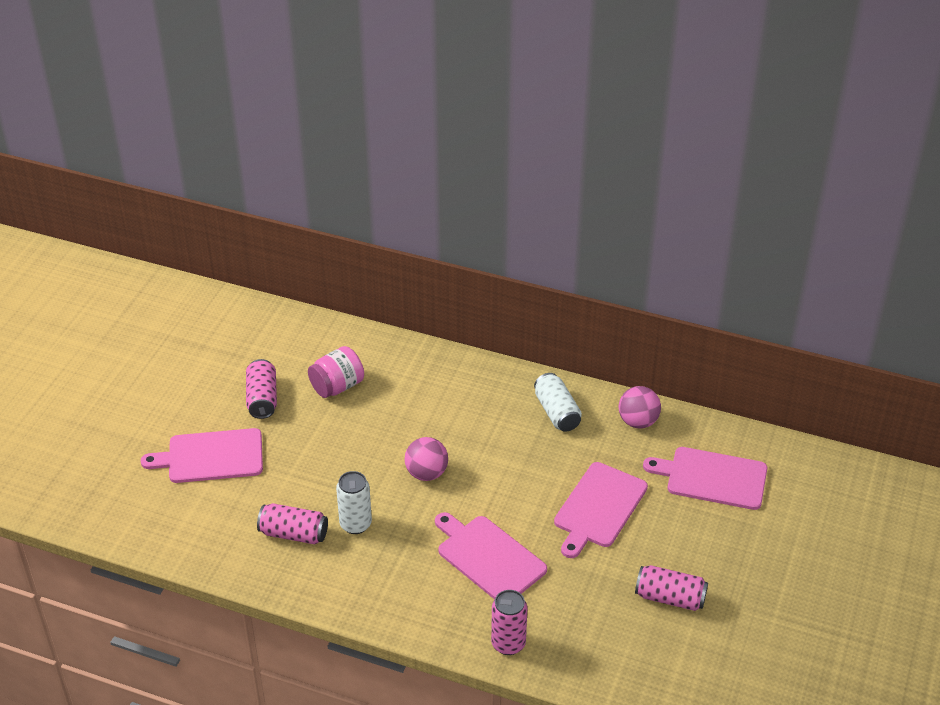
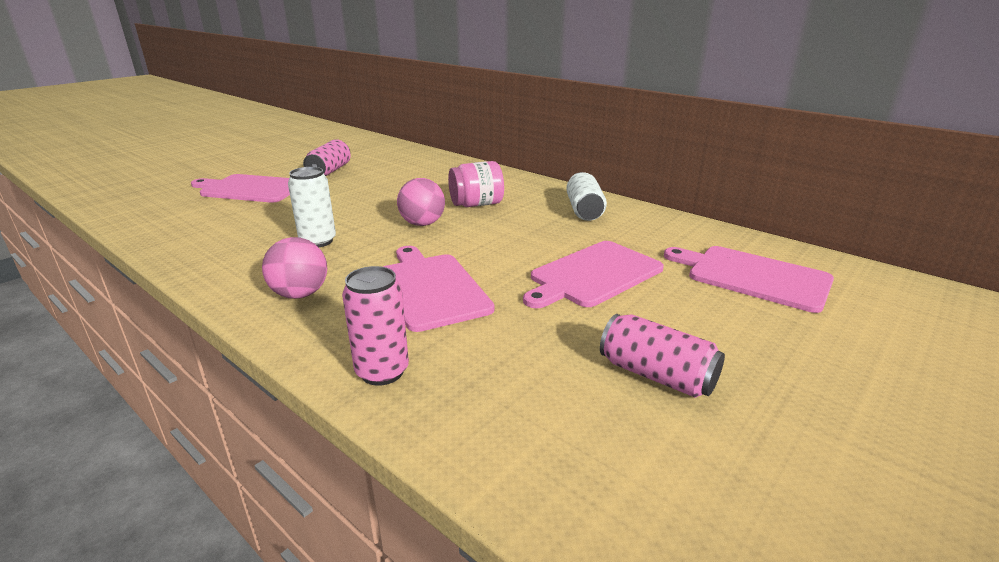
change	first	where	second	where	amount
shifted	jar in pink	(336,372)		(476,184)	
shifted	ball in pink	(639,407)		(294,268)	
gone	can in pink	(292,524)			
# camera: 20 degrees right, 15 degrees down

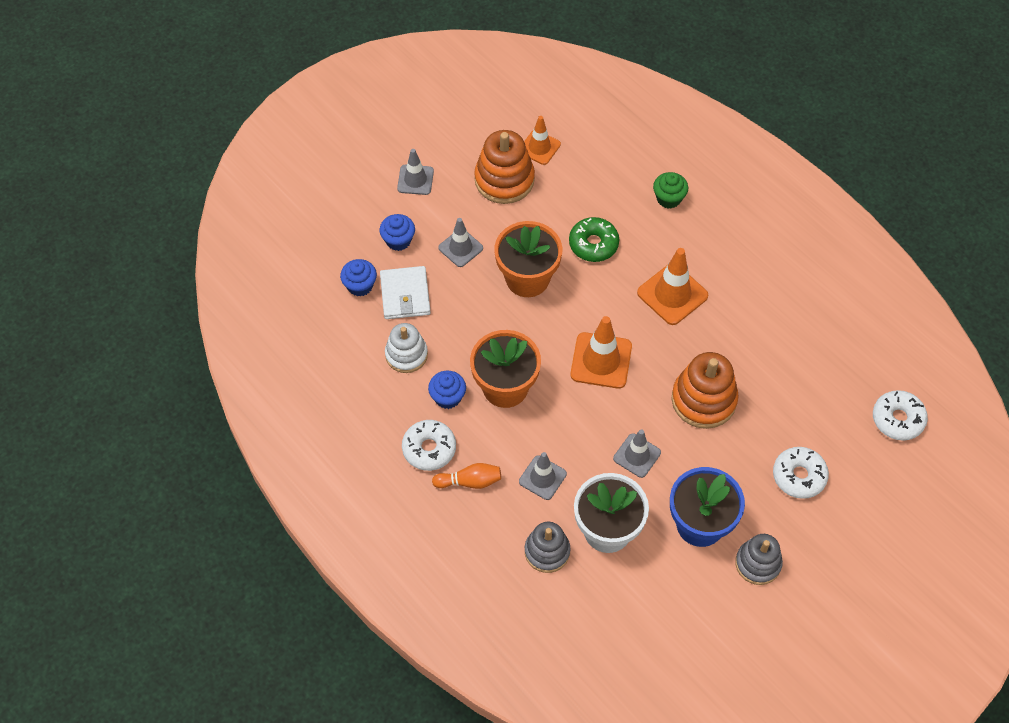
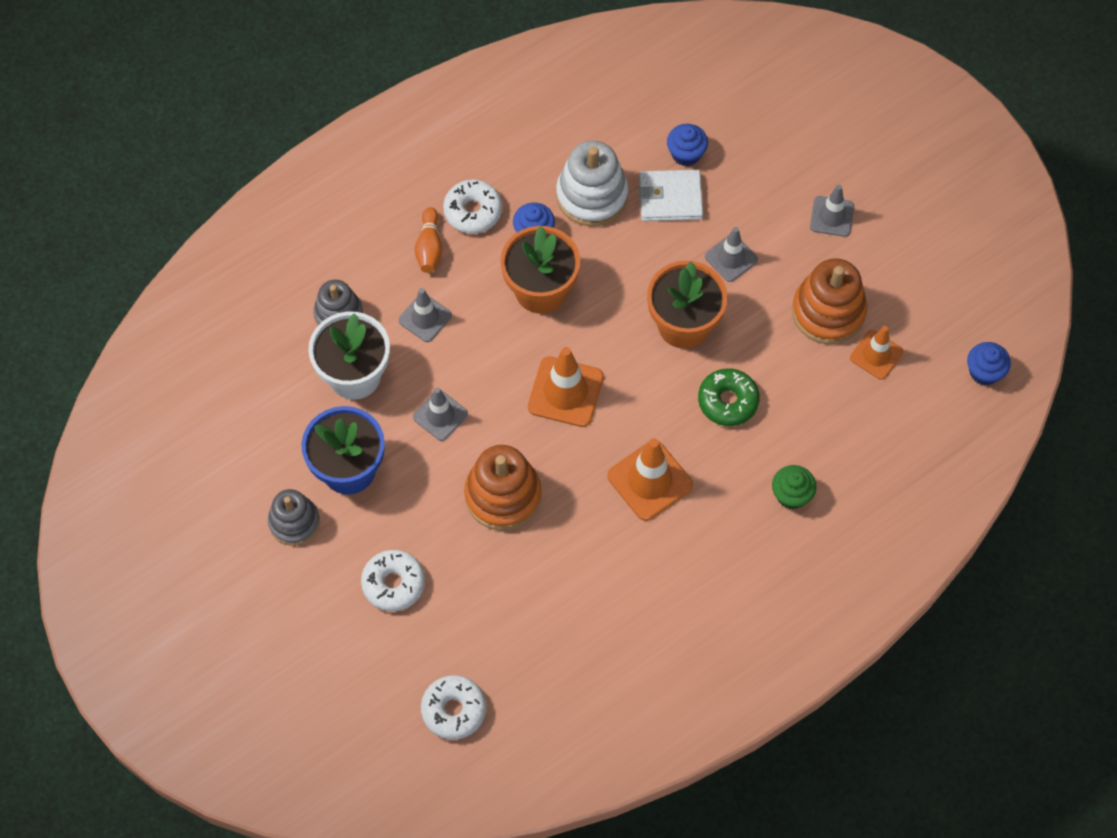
change	first	where	second	where	amount
shifted	cupcake in blue	(397,232)		(989,363)	
scaled	stacking toy in white	(406,348)		(592,183)	x1.51
# camera: 95 degrees right, 5 degrees up

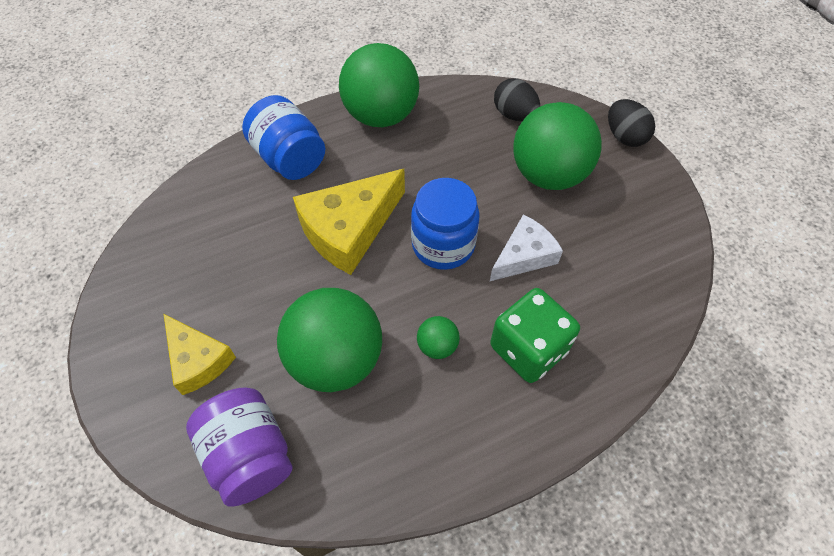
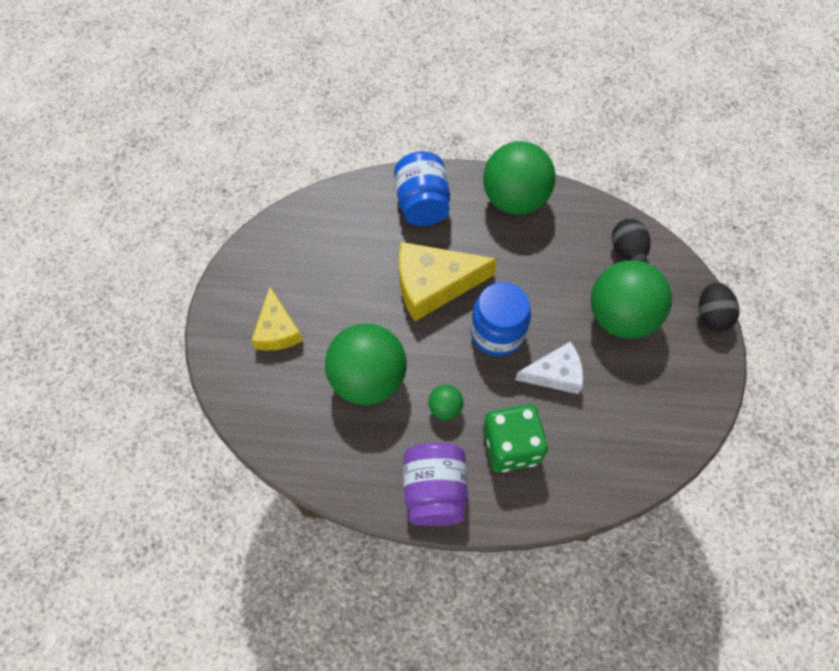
change	first	where	second	where	amount
shifted	jar in purple	(239,447)		(435,484)	
# camera: 30 degrees right, 5 degrees up

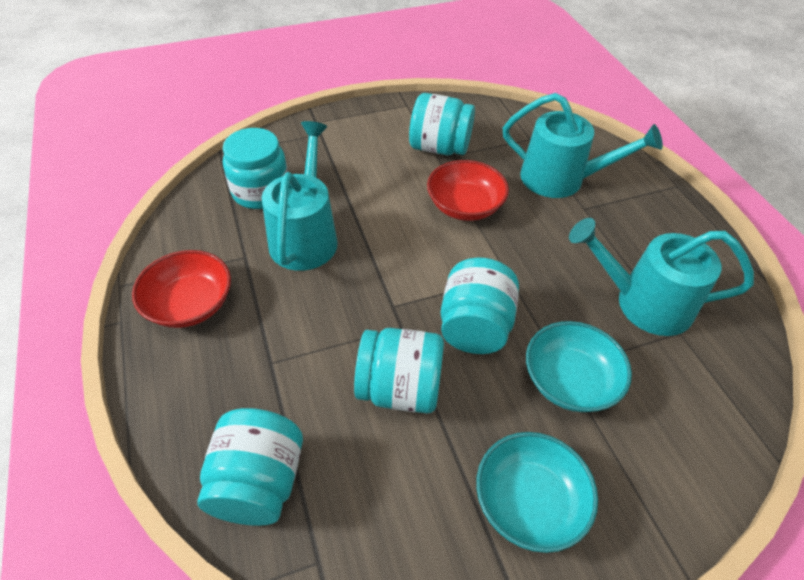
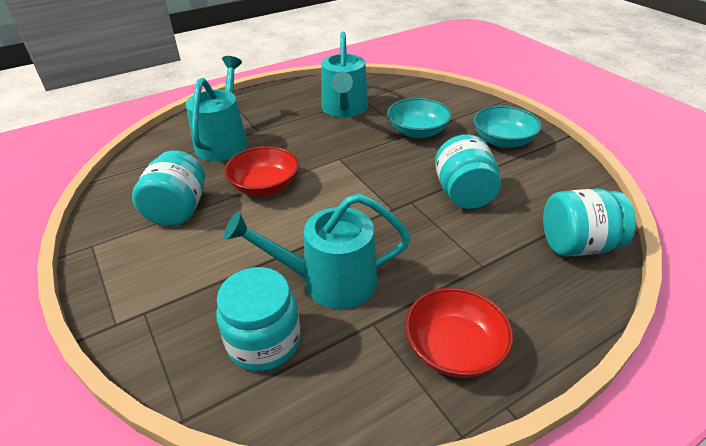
change	first	where	second	where	amount
gone	jar in turquoise	(480,306)			
# camera: 100 degrees left, 10 degrees down

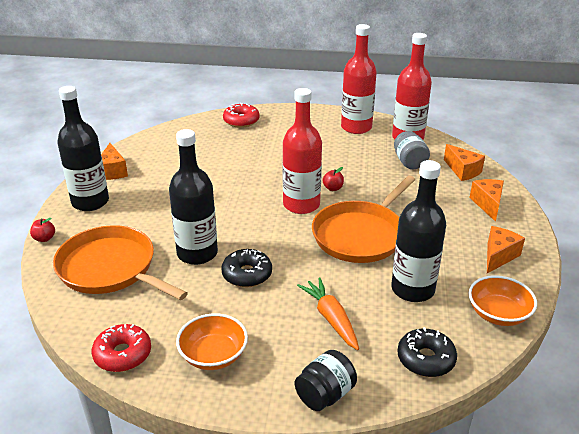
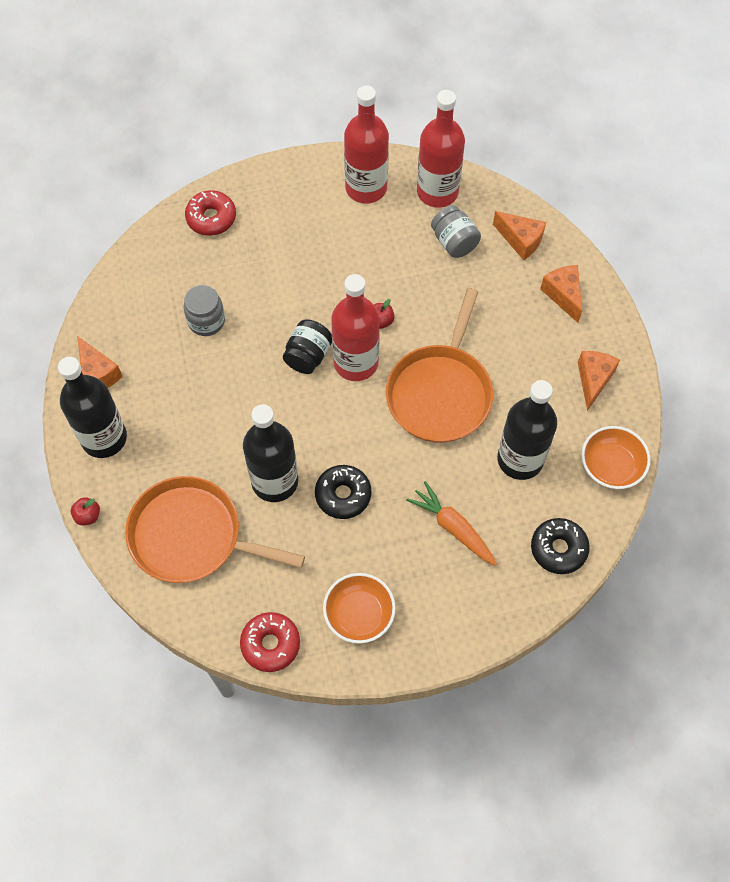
change	first	where	second	where	amount
shifted	jar in black	(326,380)		(307,346)	
new			jar in grey	(204,310)	
# camera: 20 degrees left, 30 degrees up

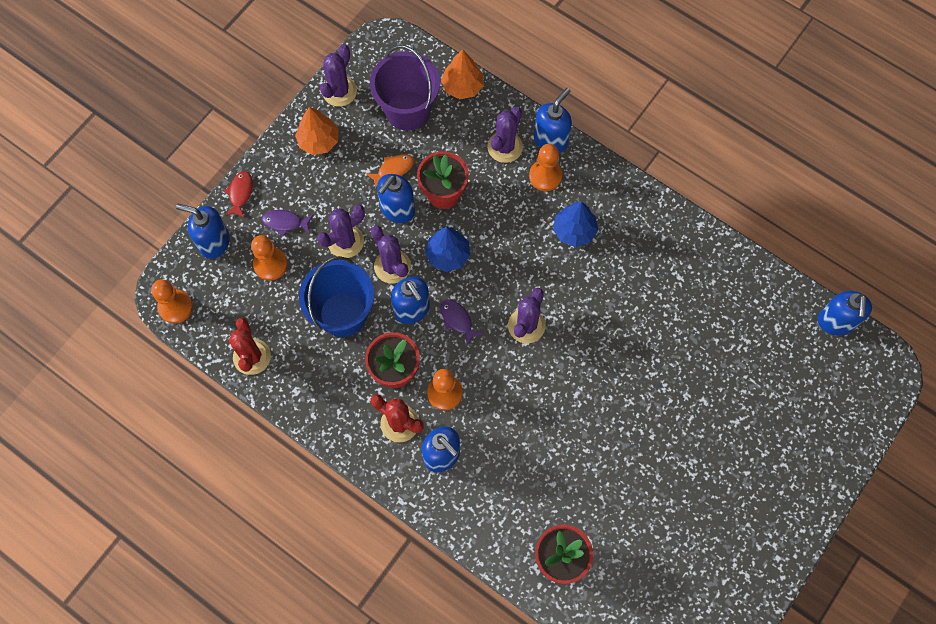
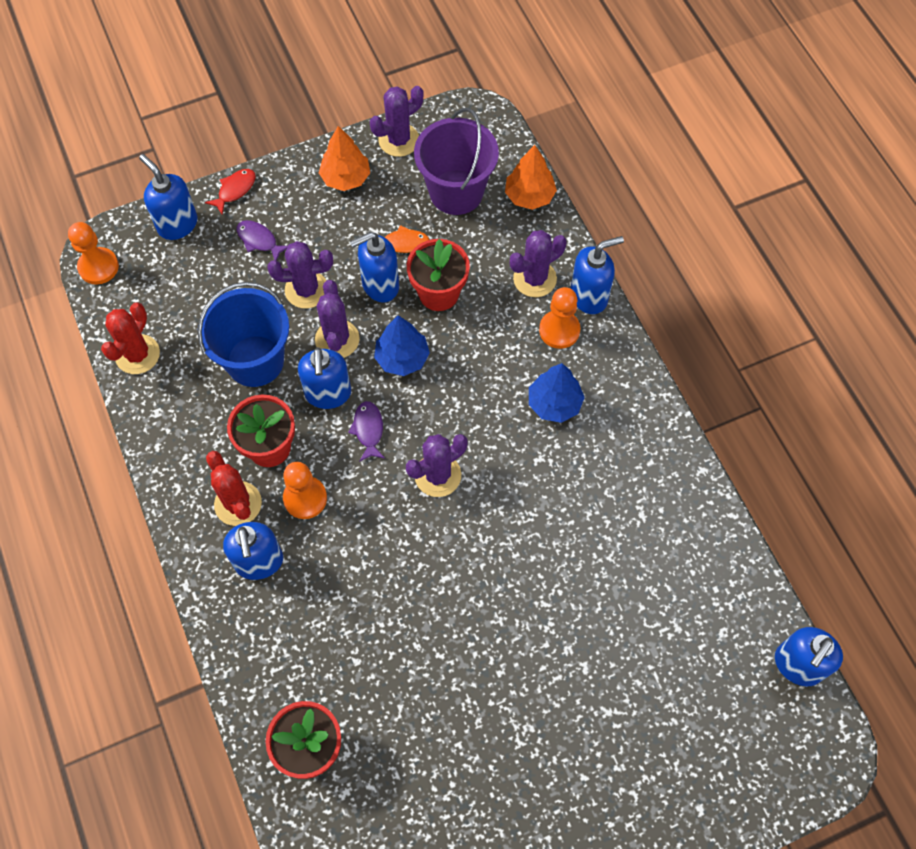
change	first	where	second	where	amount
gone	pawn in orange	(269,258)			
# camera: 30 degrees right, 5 degrees down

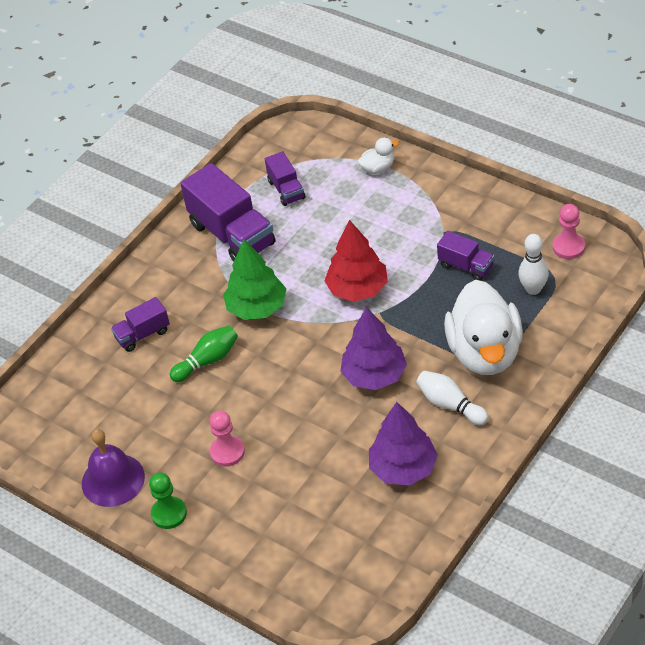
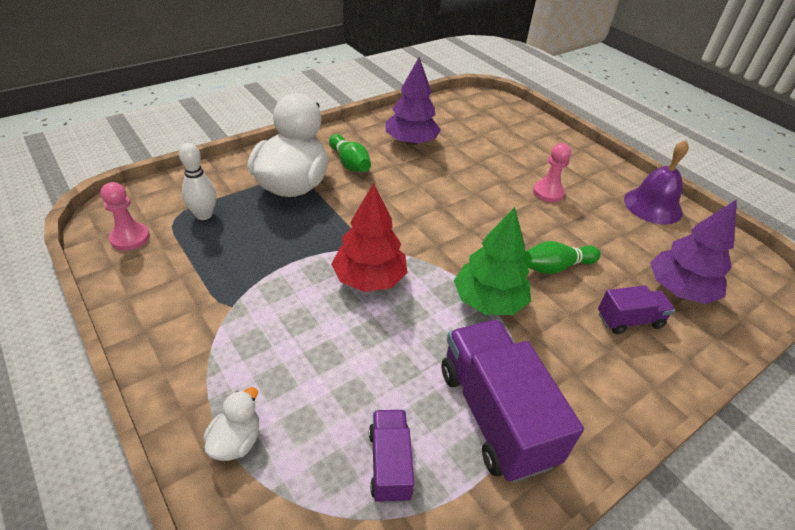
change	first	where	second	where	amount
rotated	duck in white	(378,156)		(231,424)	120 degrees clockwise
gone	truck in purple	(465,256)			
shifted	tree in purple	(373,348)		(693,251)	
repainted	bowling pin in white	(452,398)	bowling pin in green	(350,153)	
gone	pawn in green	(168,501)			
# camera: 170 degrees left, 5 degrees down

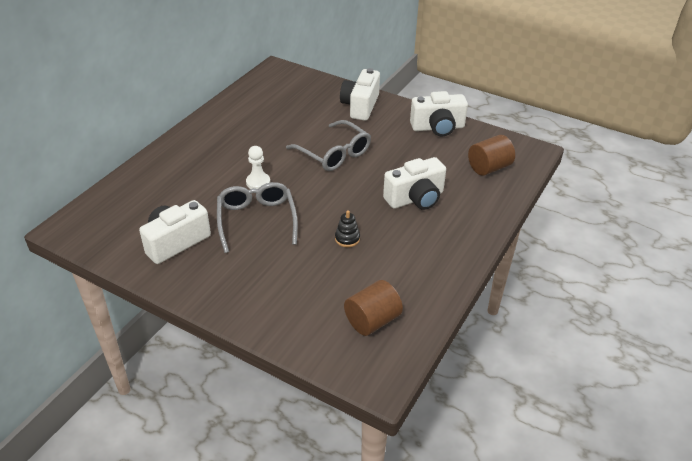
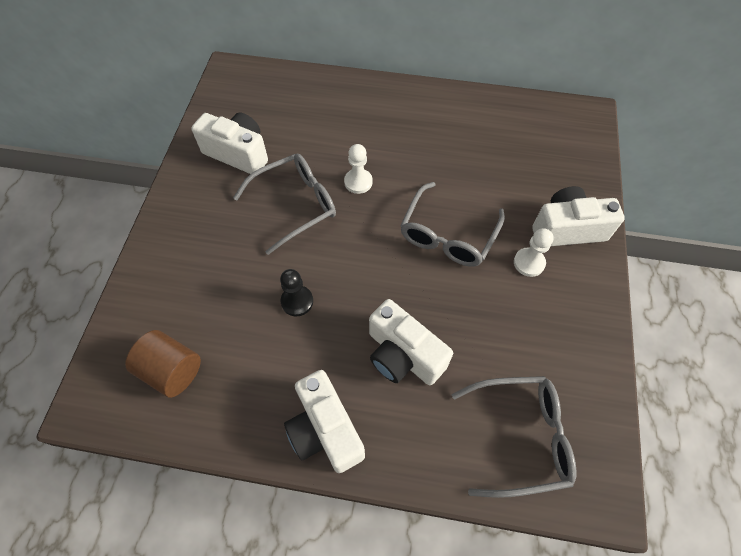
change	first	where	second	where	amount
shifted	camera in white	(439,113)		(324,421)	
swapped	cylinder in brown	(491,155)	glasses in grey	(514,437)	
swapped	stacking toy in black	(347,228)	pawn in black	(296,292)	
new			pawn in white	(534,252)	
# camera: 70 degrees right, 20 degrees up

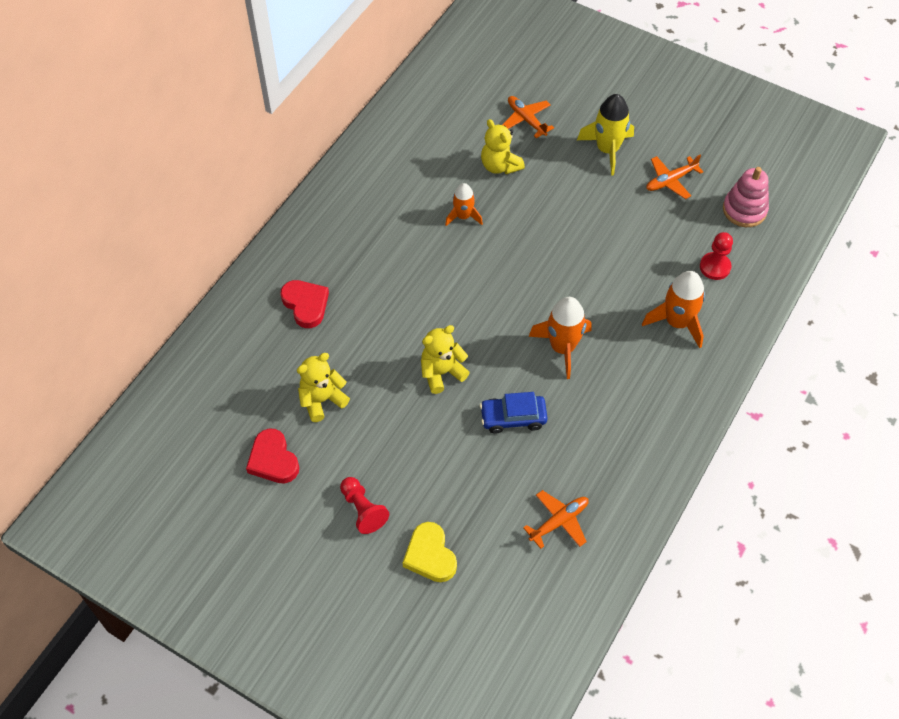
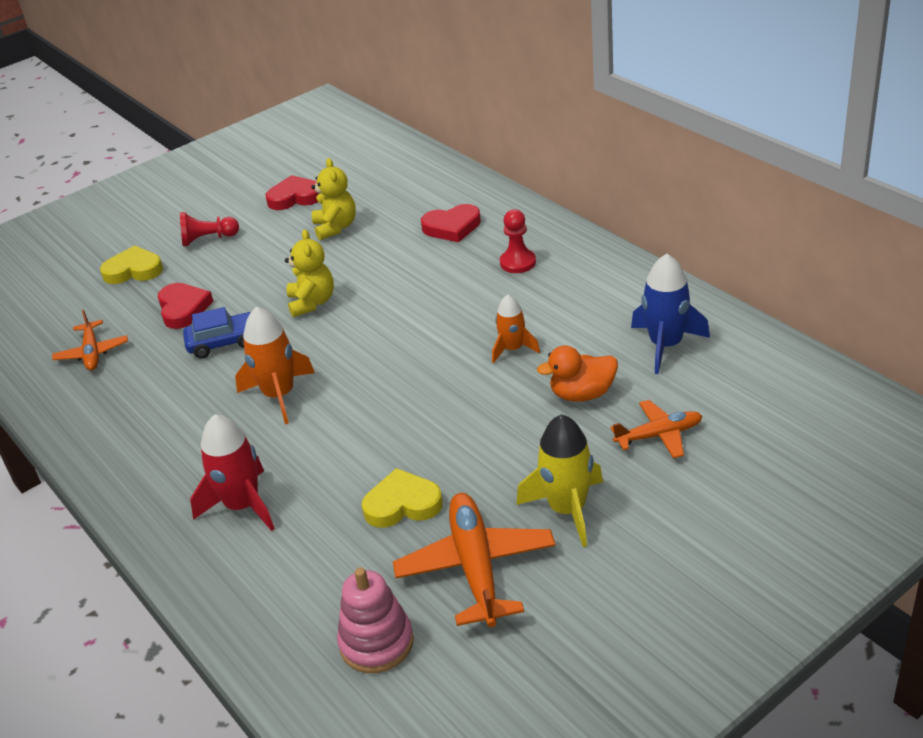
change	first	where	second	where	amount
swapped	teddy bear in yellow	(503,146)	duck in orange	(577,373)	
scaled	plane in orange	(674,177)		(474,560)	x1.68
shifted	pawn in red	(716,256)		(518,241)	
repainted	rocket in orange	(673,309)	rocket in red	(232,472)	
rotated	car in blue	(514,413)		(217,332)	60 degrees clockwise
new			rocket in blue	(670,314)	
new			heart in red	(185,306)	
new			heart in yellow	(402,498)	
# camera: 115 degrees right, 20 degrees down

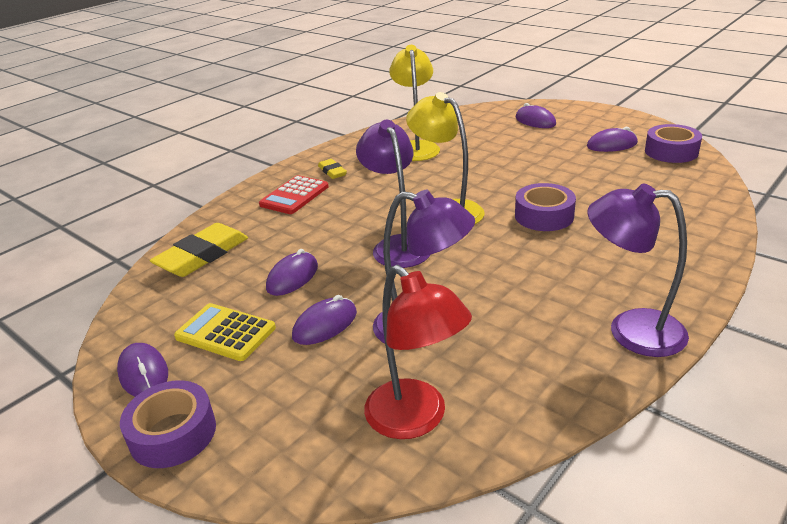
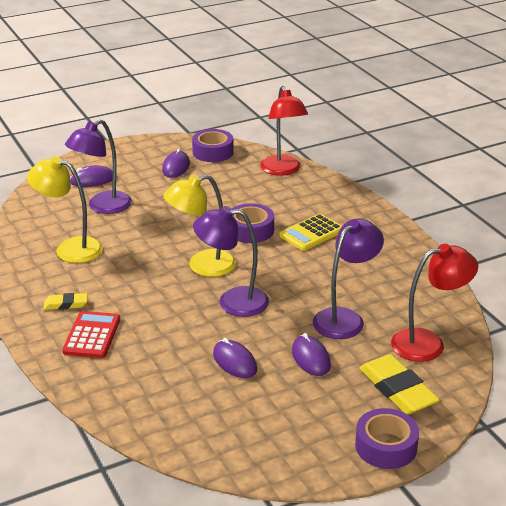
change	first	where	second	where	amount
rotated	calculator in red	(294,194)		(91,334)	135 degrees counterclockwise
shifted	lamp in purple	(638,270)		(98,166)	
shifted	eraser in yellow	(199,250)		(399,384)	
shifted	calculator in yellow	(225,332)		(310,232)	
gone	mouse in purple	(142,370)			
new			lamp in red	(284,131)	
# camera: 70 degrees left, 0 degrees up

